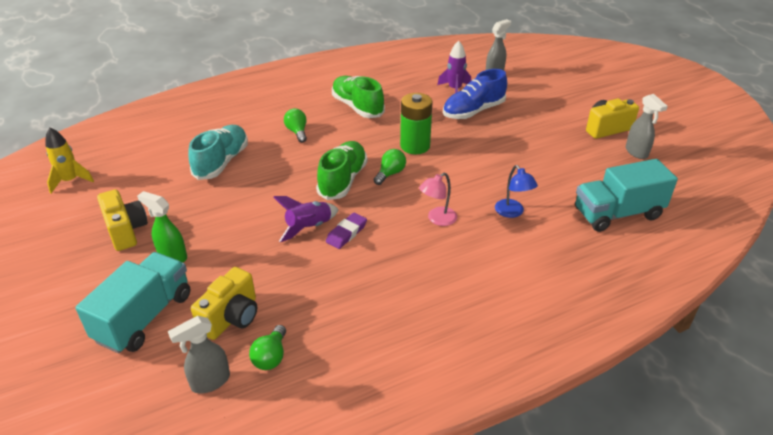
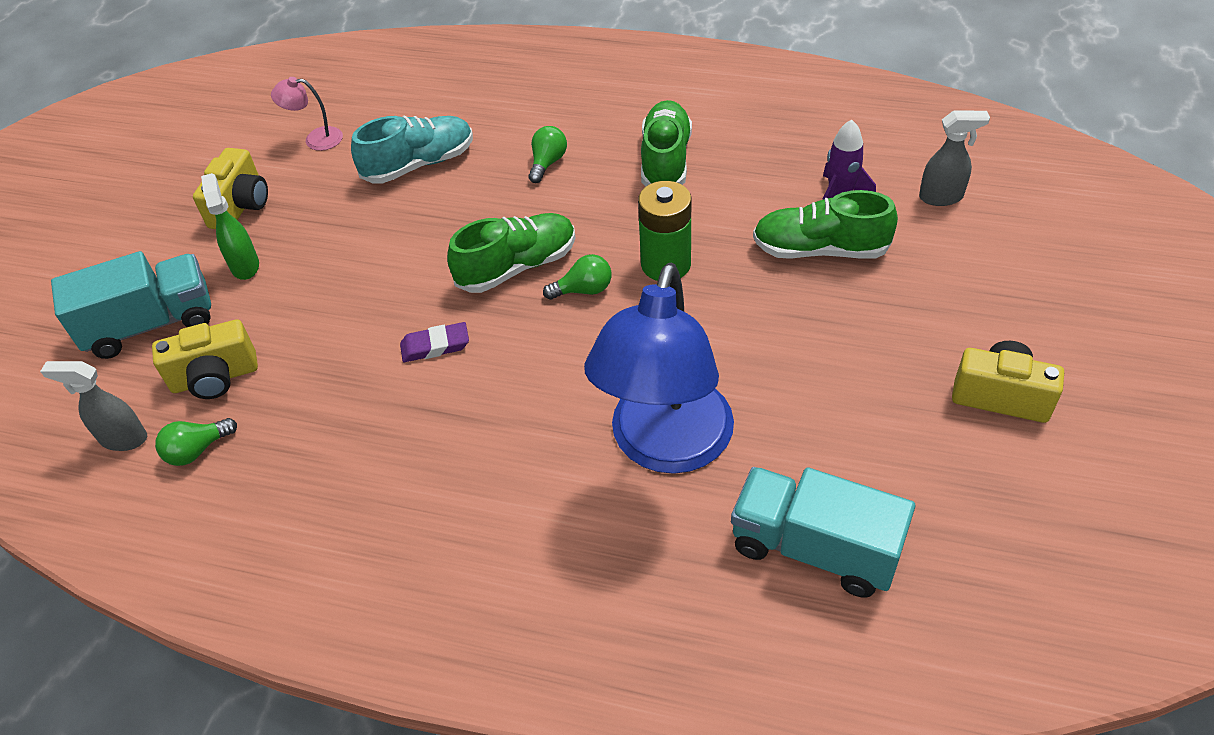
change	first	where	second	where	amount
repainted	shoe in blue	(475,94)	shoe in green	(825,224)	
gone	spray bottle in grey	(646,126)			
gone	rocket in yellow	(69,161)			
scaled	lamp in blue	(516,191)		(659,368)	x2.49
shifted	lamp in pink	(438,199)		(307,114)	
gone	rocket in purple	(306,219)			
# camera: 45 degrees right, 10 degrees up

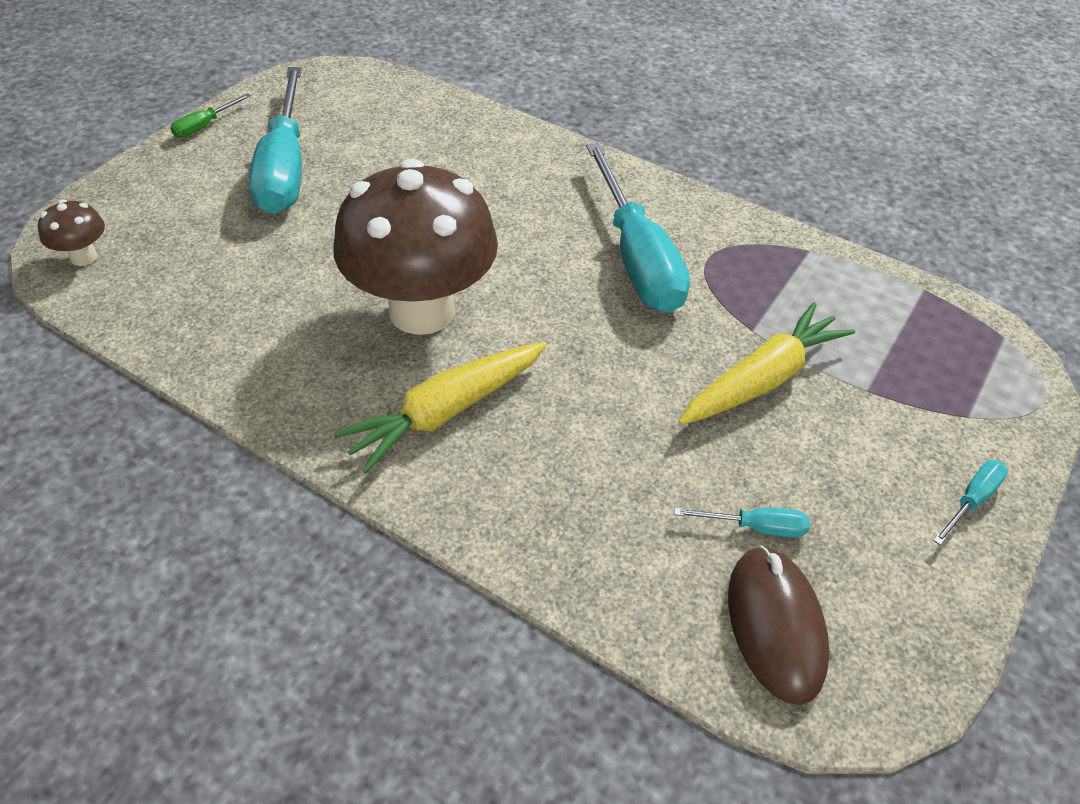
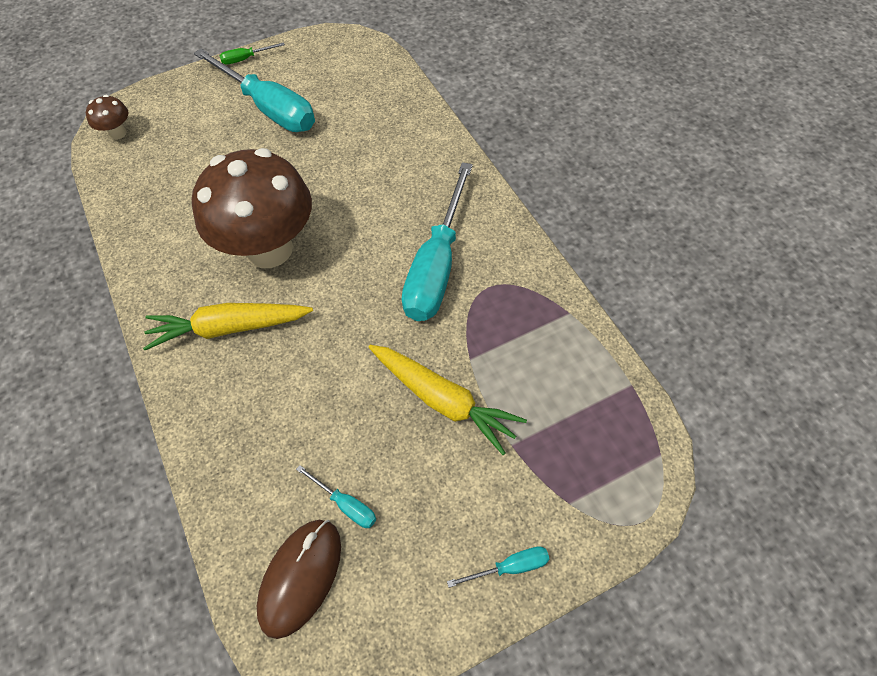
change	first	where	second	where	amount
rotated	screwdriver in turquoise	(275,140)		(254,90)	75 degrees counterclockwise
rotated	carrot in yellow	(767,364)		(447,400)	45 degrees clockwise
# camera: 35 degrees right, 10 degrees up

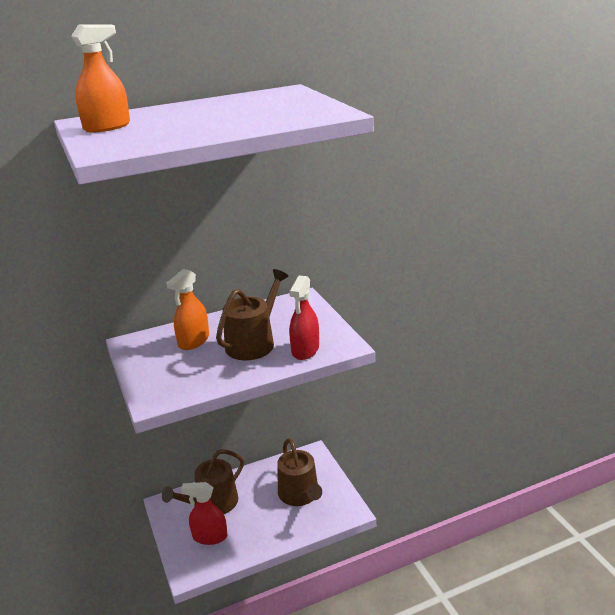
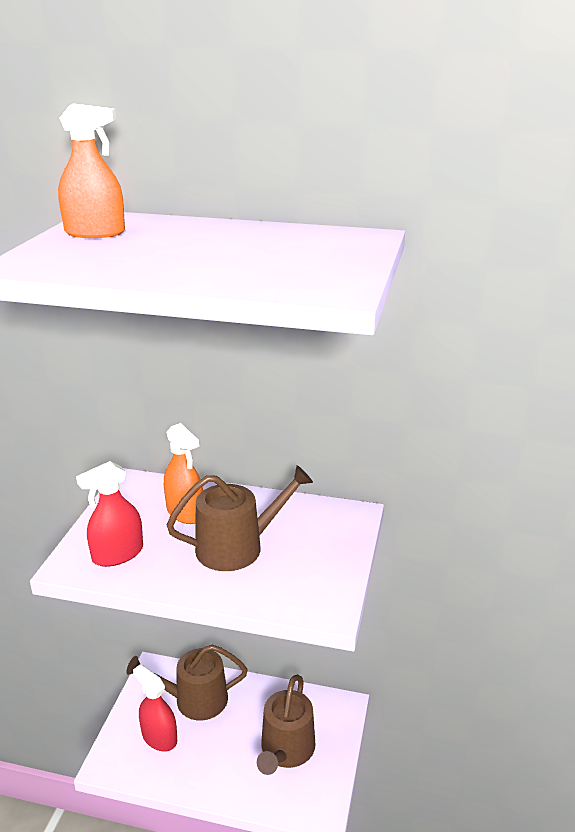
change	first	where	second	where	amount
rotated	spray bottle in orange	(188,309)		(183,473)	105 degrees counterclockwise
shifted	spray bottle in red	(304,318)		(109,514)	
# camera: 35 degrees right, 0 degrees up

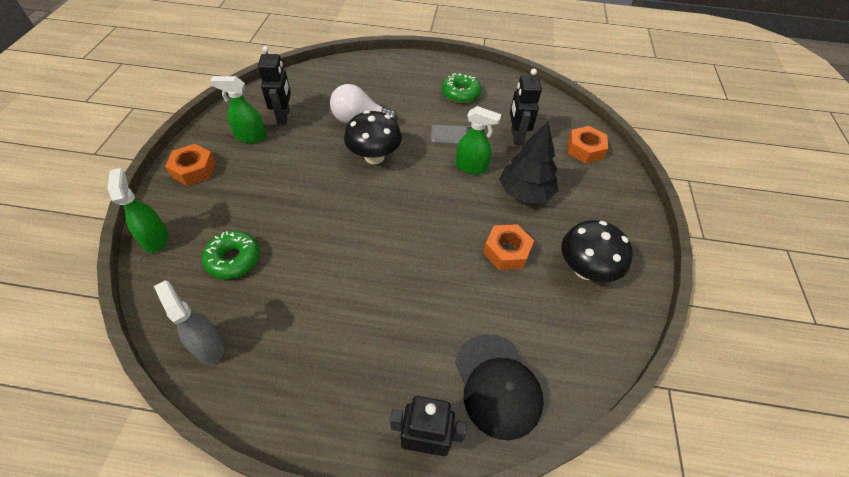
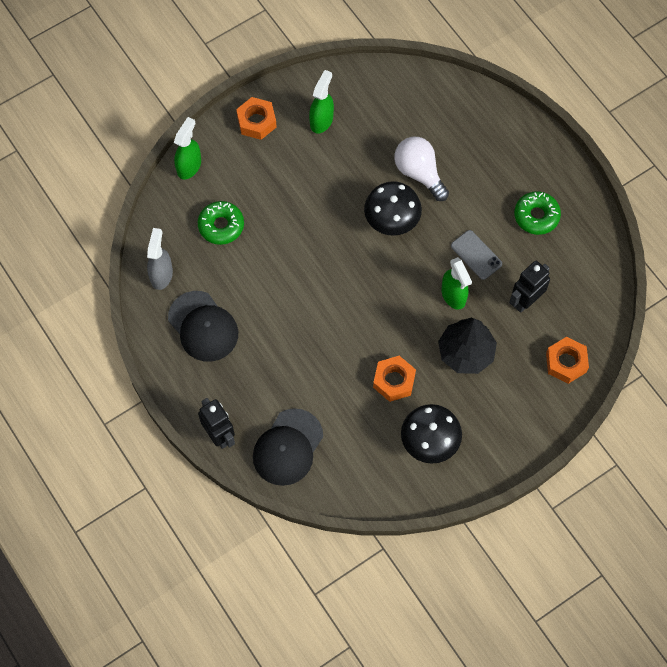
change	first	where	second	where	amount
gone	robot in black	(274,85)			
rotated	spray bottle in green	(238,109)		(321,102)	60 degrees clockwise
new			cap in black	(203,326)	
# camera: 50 degrees right, 15 degrees up

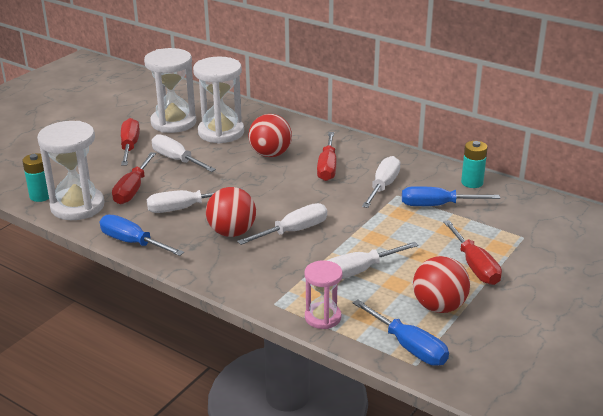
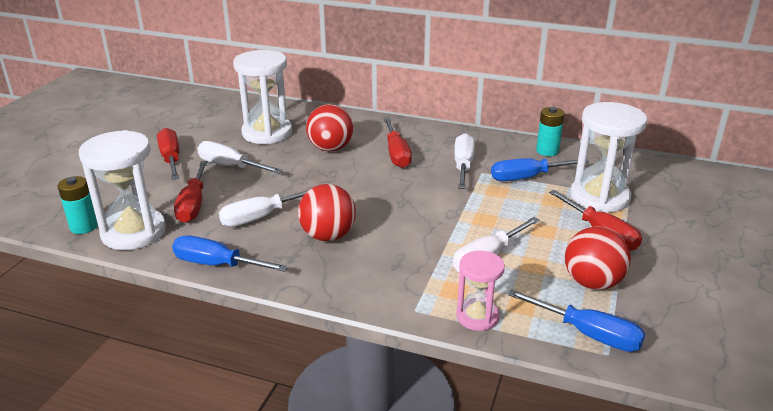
change	first	where	second	where	amount
shifted	hourglass in white	(170,90)		(608,157)	
gone	screwdriver in white	(282,224)			
# camera: 15 degrees left, 0 degrees up

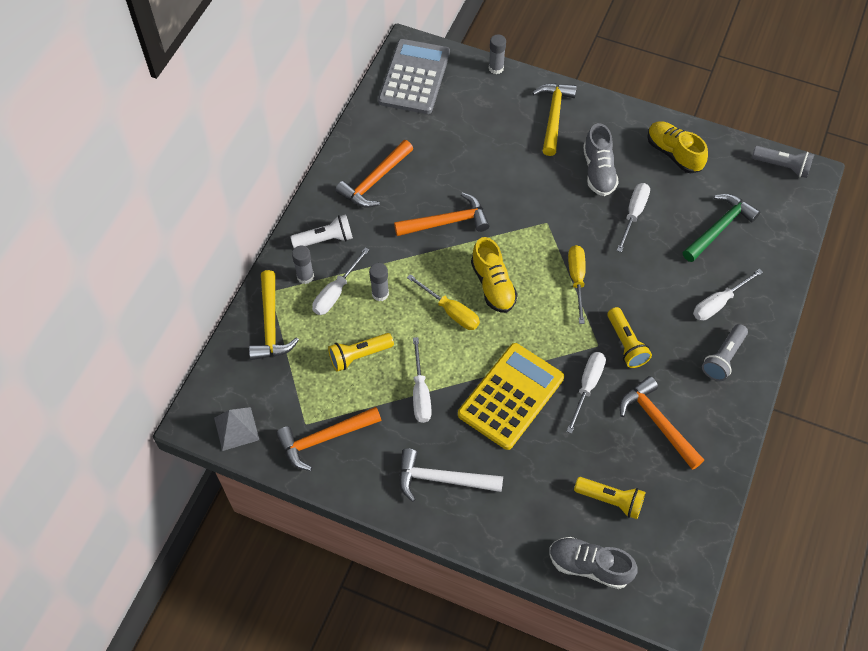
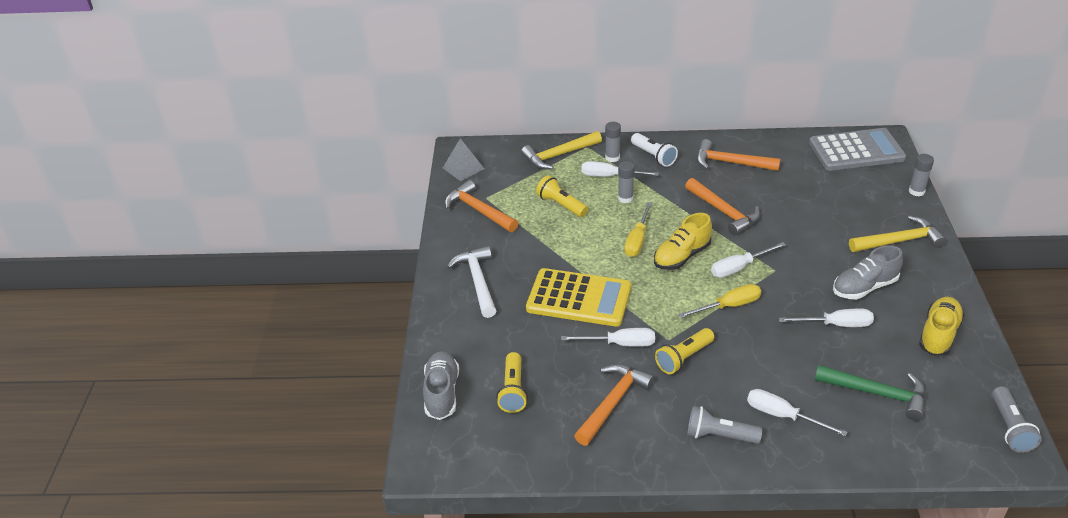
change	first	where	second	where	amount
shifted	screwdriver in white	(422,380)		(748,260)	
# camera: 70 degrees right, 20 degrees down

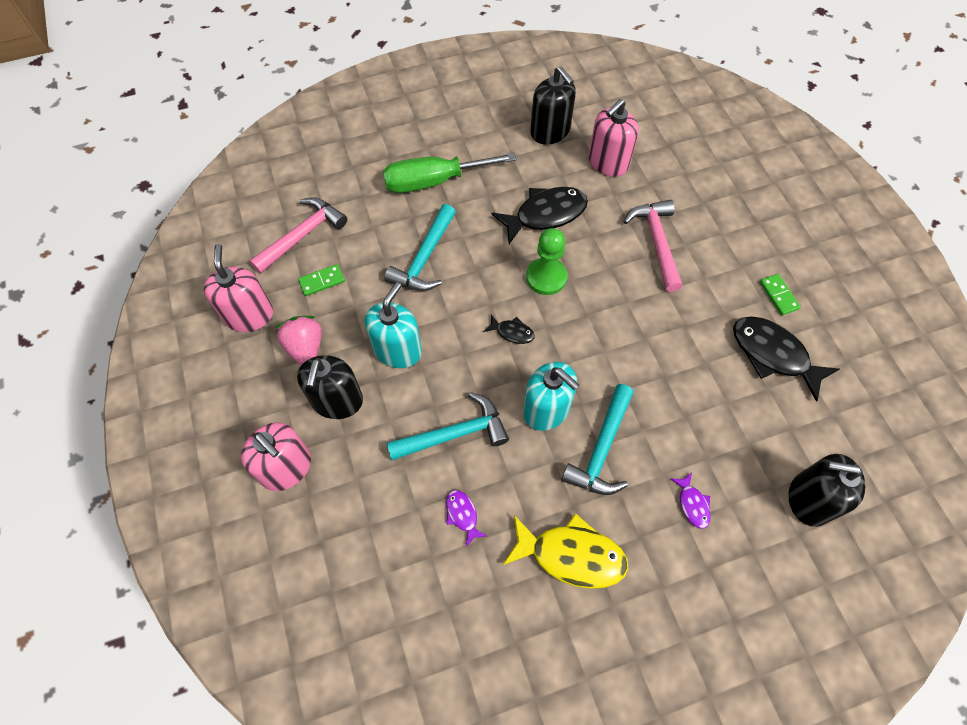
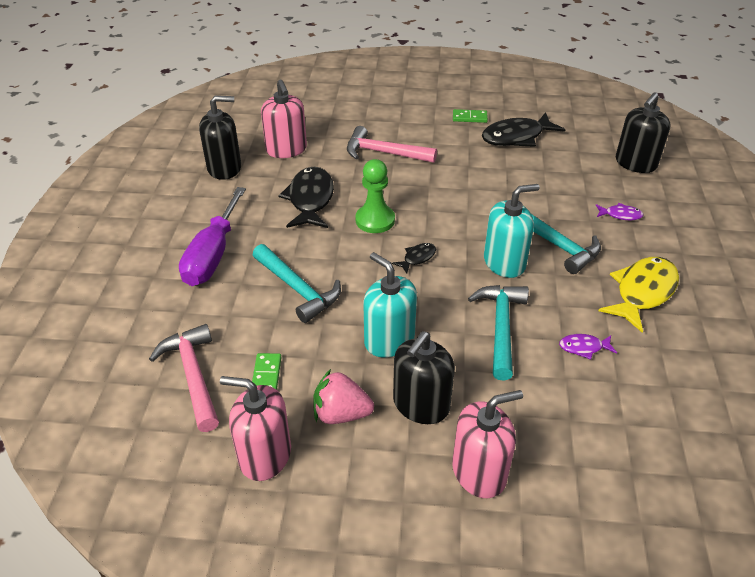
change	first	where	second	where	amount
repainted	screwdriver in green	(449,173)	screwdriver in purple	(212,236)	
rotated	soap dispenser in black	(330,387)		(424,377)	90 degrees clockwise
# camera: 65 degrees left, 20 degrees down

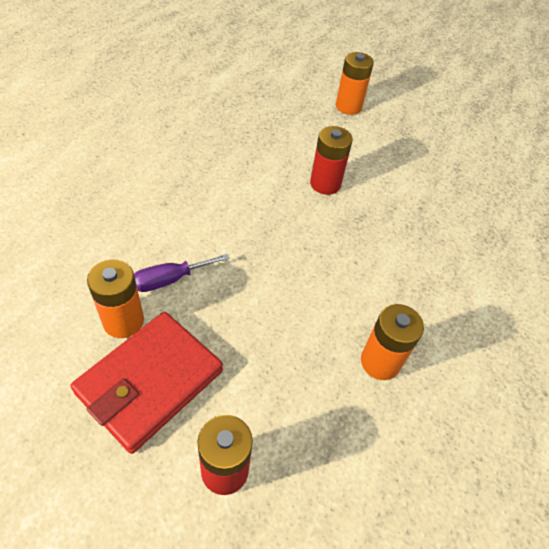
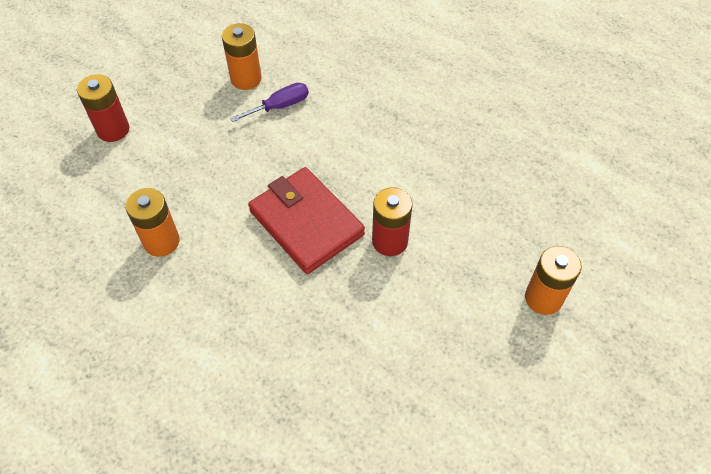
change	first	where	second	where	amount
rotated	screwdriver in purple	(182,273)		(269,102)	75 degrees clockwise
shifted	wallet in red	(146,383)		(306,220)	
# camera: 105 degrees right, 5 degrees up

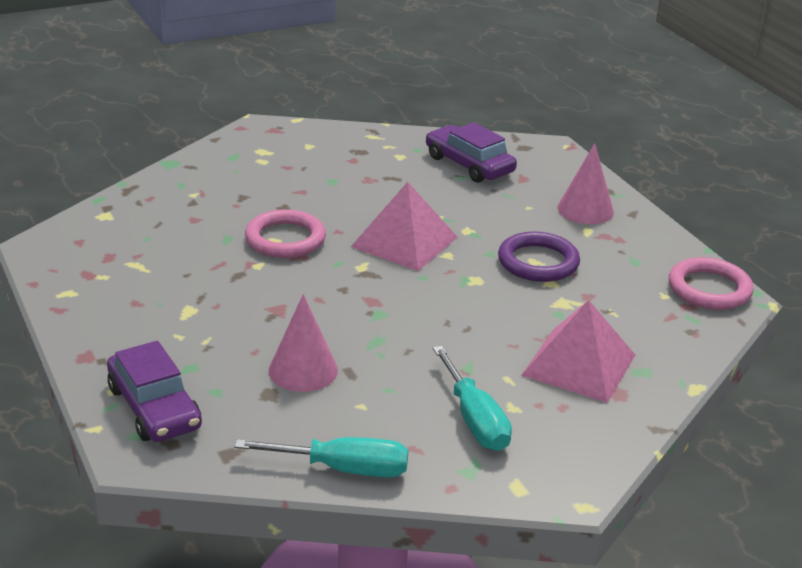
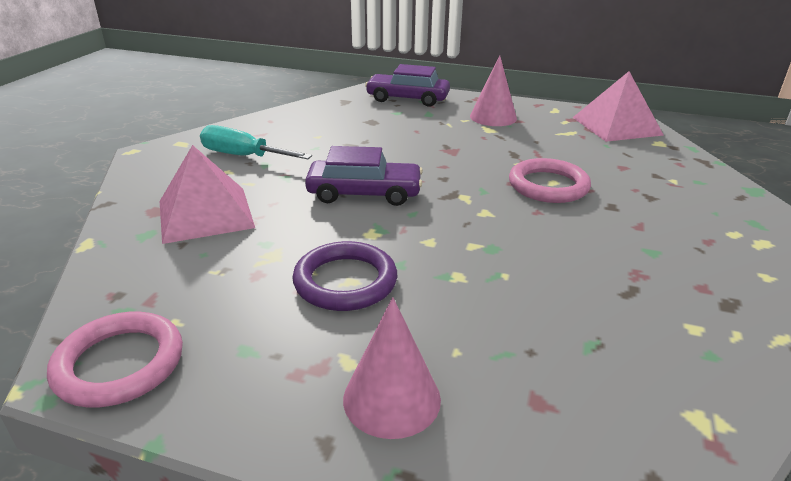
change	first	where	second	where	amount
shifted	car in purple	(471,152)		(364,176)	
shifted	pyramid in pink	(404,226)		(617,106)	
shifted	cone in pink	(303,343)		(493,90)	
gone	screwdriver in turquoise	(321,457)			
# camera: 135 degrees right, 0 degrees up

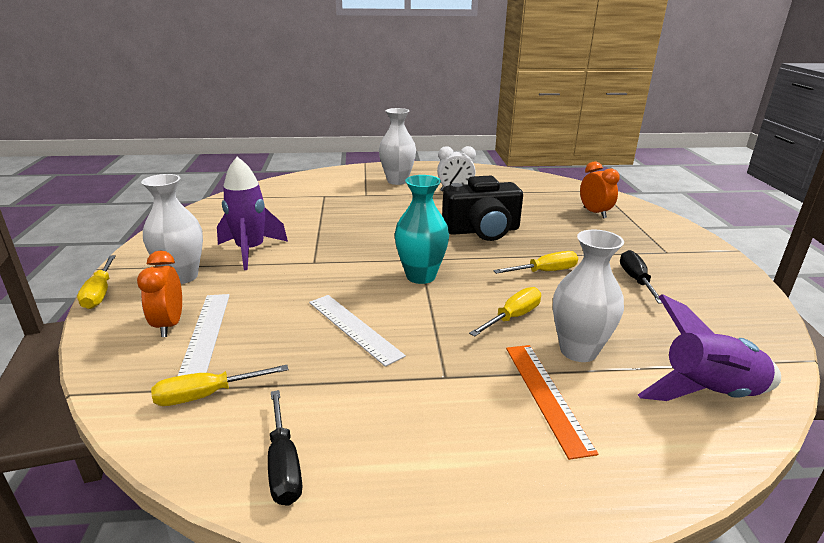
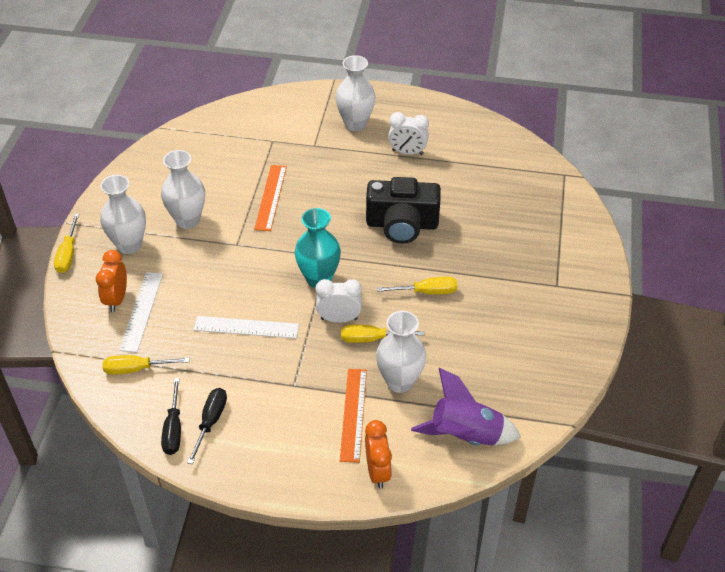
change	first	where	second	where	amount
swapped	rocket in purple	(252,213)	vase in white	(183,189)	
shifted	clock in orange	(600,189)		(378,454)	
shifted	screwdriver in black	(641,276)		(207,426)	
rotated	screwdriver in yellow	(505,312)		(382,334)	150 degrees counterclockwise
rotated	ruler in white	(357,331)		(246,327)	60 degrees counterclockwise
new			ruler in orange	(270,198)	
new			clock in white	(339,301)	
# camera: 15 degrees right, 20 degrees up

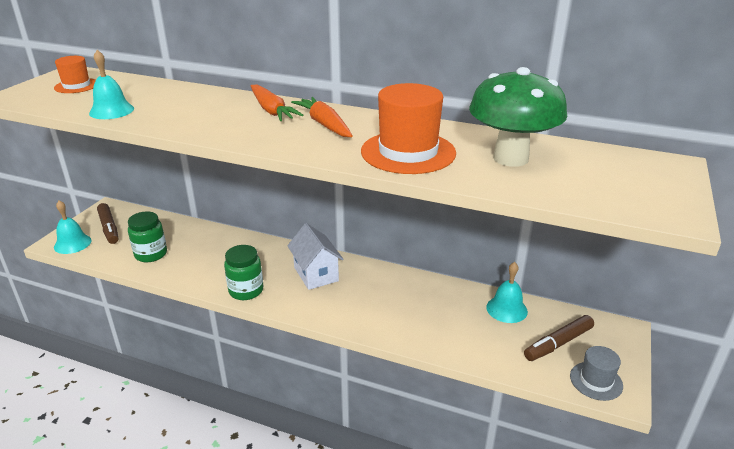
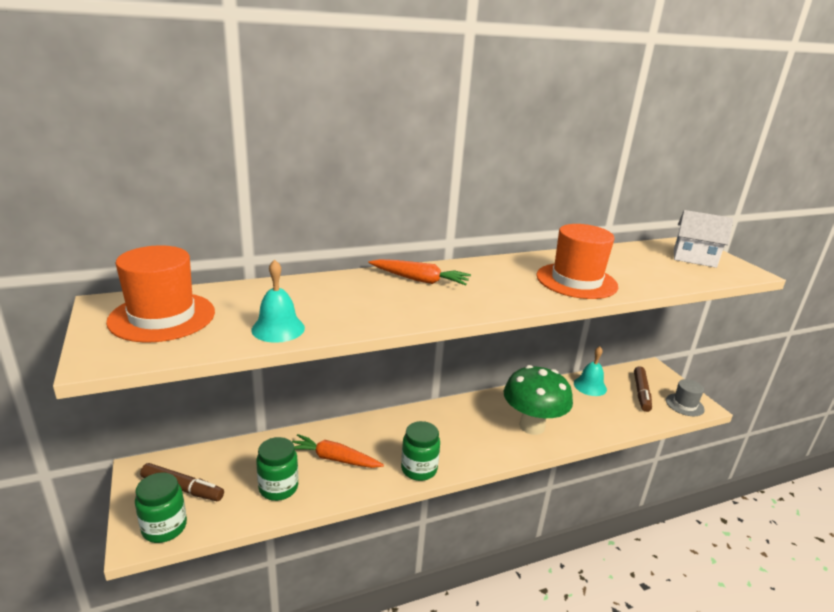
change	first	where	second	where	amount
scaled	hat in orange	(75,74)		(160,294)	x1.79
shifted	mushroom in green	(518,117)		(538,400)	
shifted	carrot in orange	(322,117)		(338,451)	
swapped	bell in turquoise	(73,227)	jar in green	(161,508)	
shifted	house in white	(315,256)		(703,239)	
# camera: 45 degrees left, 5 degrees down

